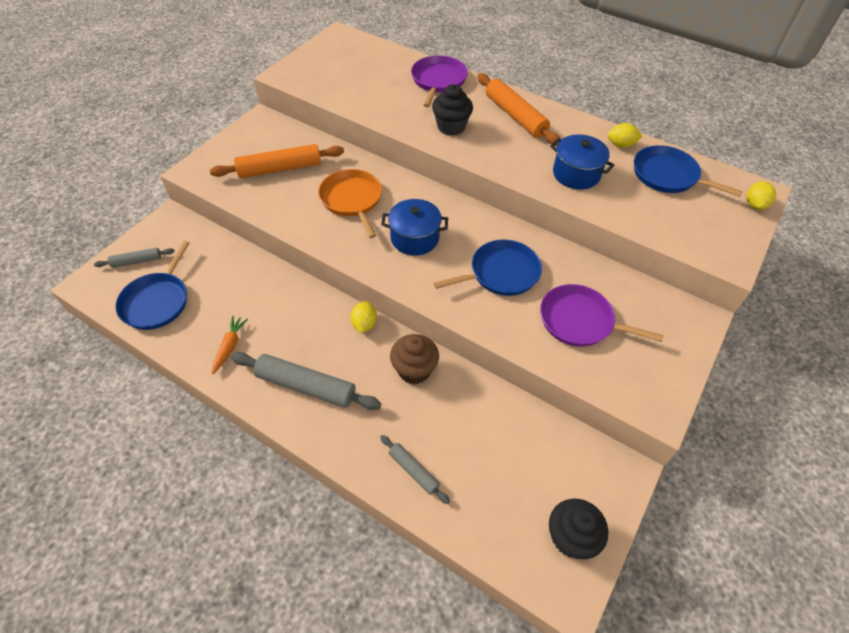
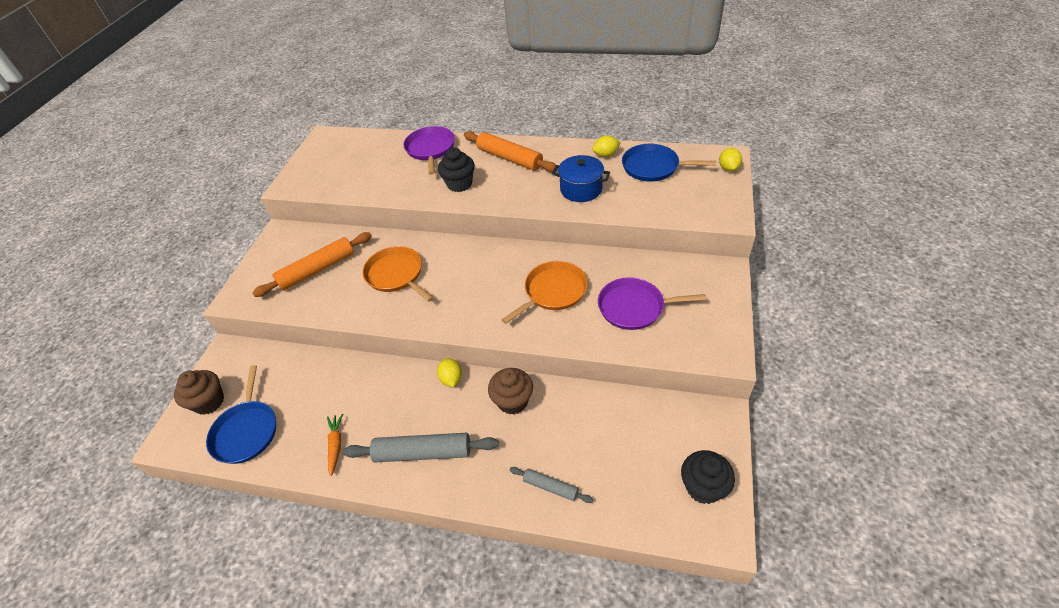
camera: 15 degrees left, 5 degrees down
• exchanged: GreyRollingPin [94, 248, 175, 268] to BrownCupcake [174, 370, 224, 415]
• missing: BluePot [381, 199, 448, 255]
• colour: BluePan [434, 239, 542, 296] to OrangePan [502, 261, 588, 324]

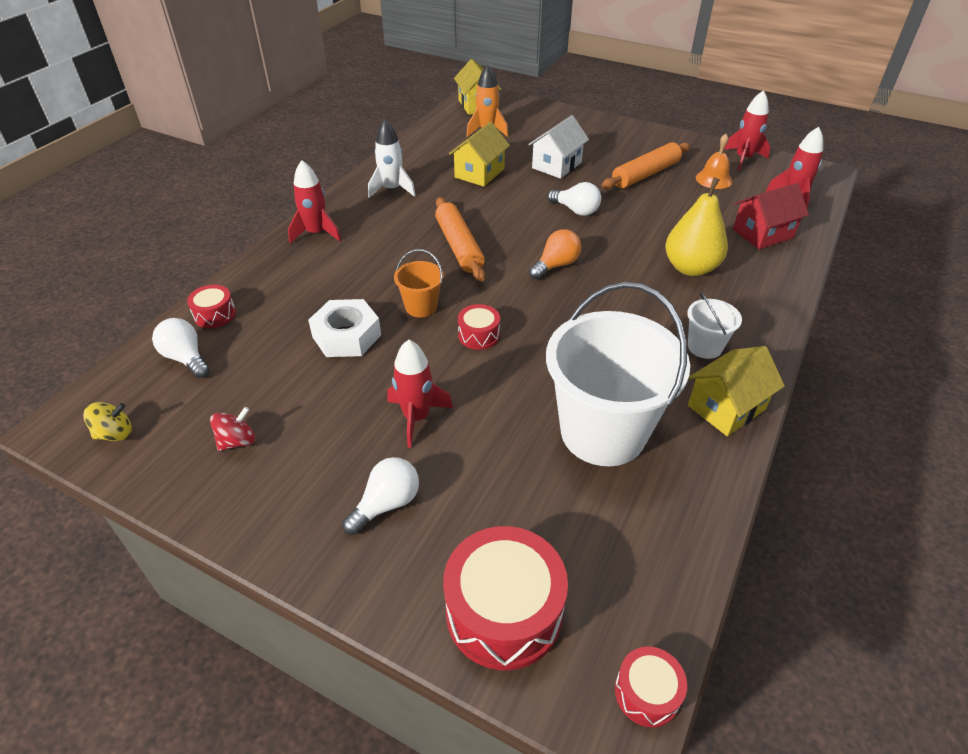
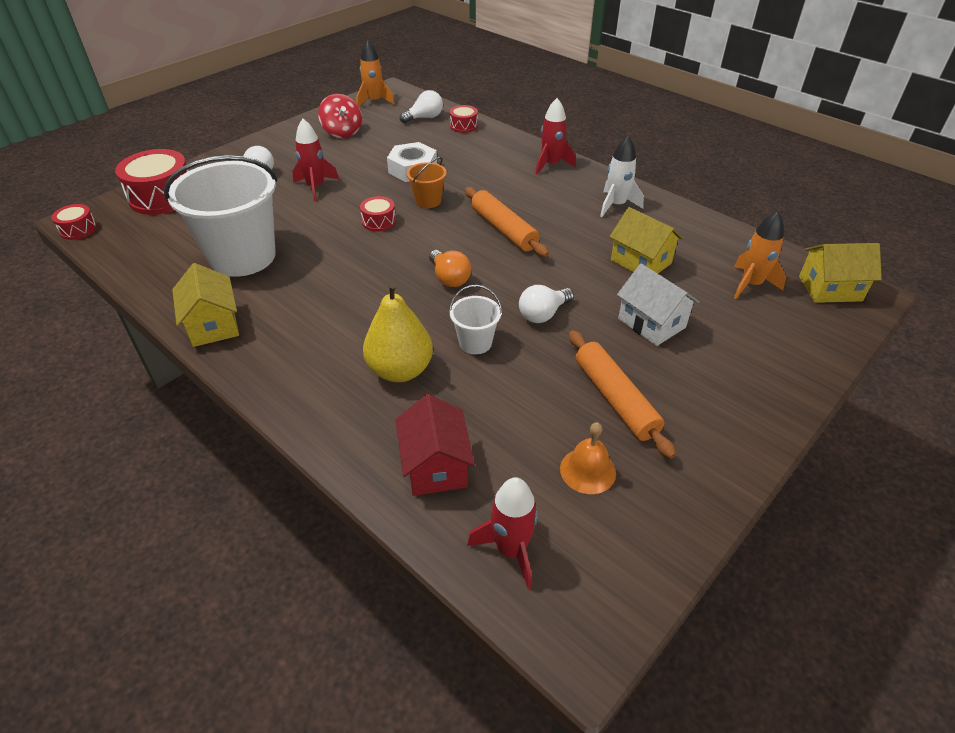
camera: 105 degrees right, 0 degrees up
• exchanged: YellowSpinningTop [83, 402, 132, 441] to OrangeRocket [356, 40, 395, 107]
• size: RedSpinningTop [210, 407, 255, 451] = [318, 94, 362, 138] x1.52
• spun: OrangeRollingPin [435, 197, 485, 282] = [465, 187, 549, 257] 60 degrees clockwise
• relocated: WhiteBucket [687, 292, 742, 359] to [449, 285, 502, 354]
• missing: RedRocket [724, 90, 770, 171]

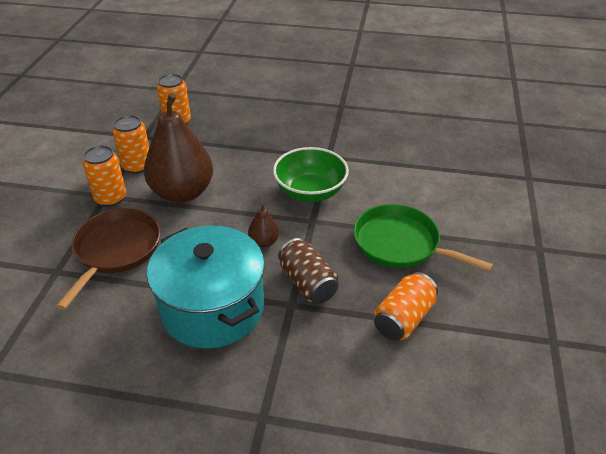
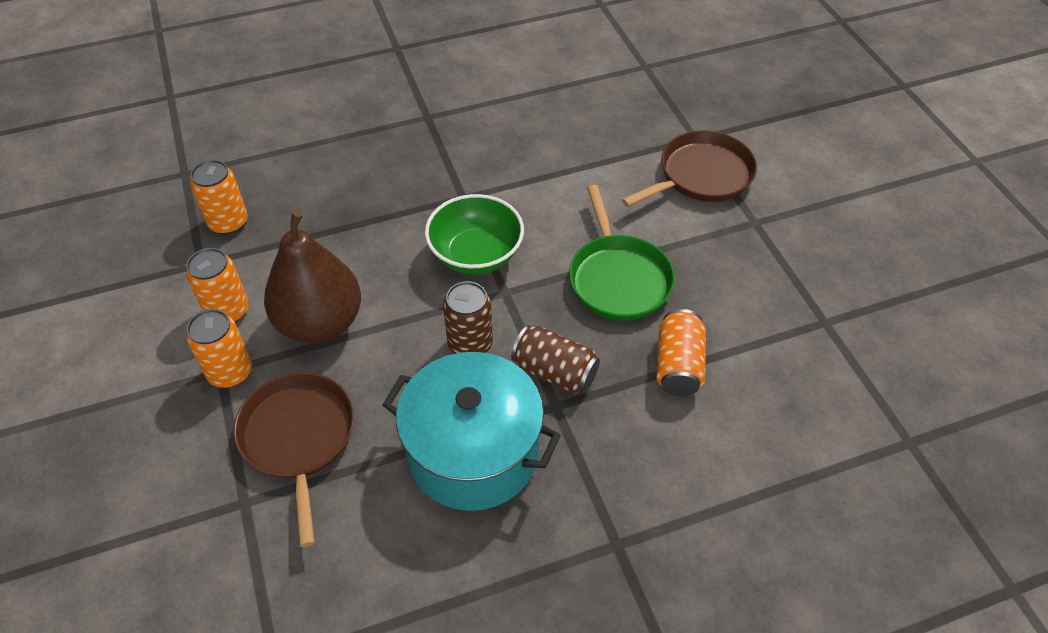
camera: 30 degrees left, 10 degrees up
• exchanged: BrownPear [248, 203, 279, 248] to BrownCan [443, 281, 493, 354]
• spun: GreenPan [353, 204, 493, 272] = [569, 185, 675, 321] 105 degrees counterclockwise
• appeared: BrownPan [622, 131, 757, 207]

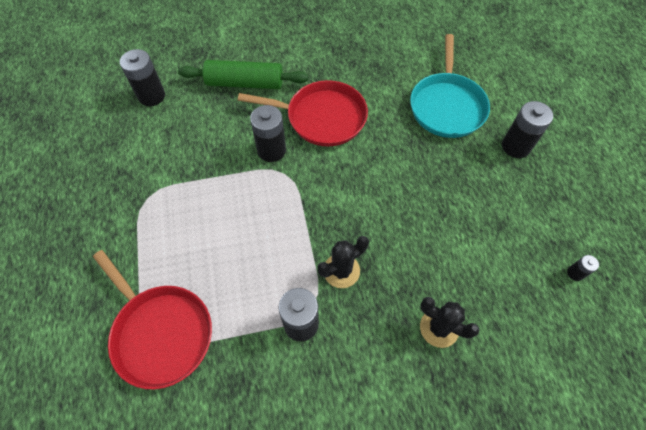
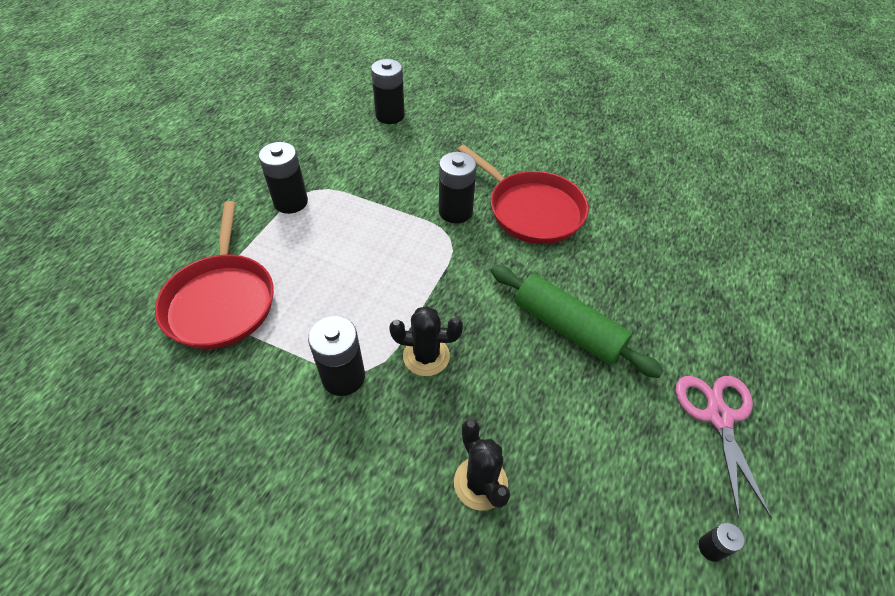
camera: 35 degrees right, 10 degrees down
• relocated: GreenRollingPin [178, 60, 308, 89] to [491, 265, 664, 378]
• missing: TurquoisePan [410, 34, 490, 138]
• relocated: BlackBattery [502, 101, 553, 158] to [259, 142, 308, 214]
• appeared: PinkScissors [676, 376, 772, 518]

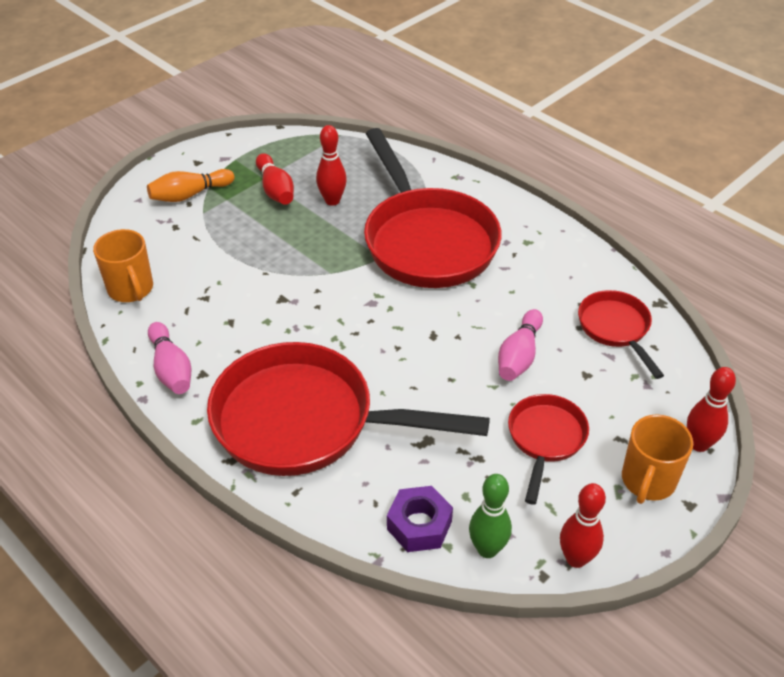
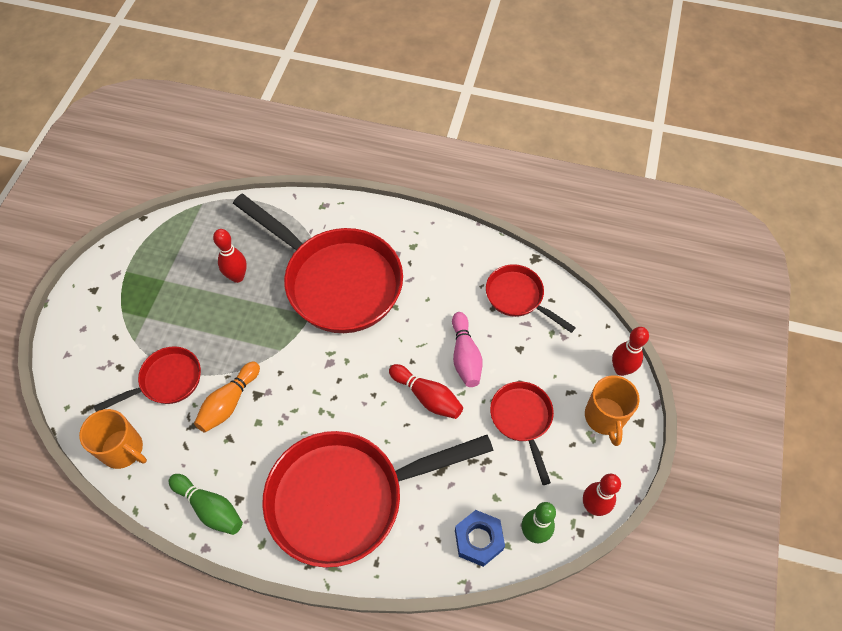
camera: 30 degrees left, 15 degrees up
• relocated: OrangeBowlingPin [147, 169, 234, 202] to [194, 362, 260, 433]
• colour: PinkBowlingPin [148, 322, 192, 394] to GreenBowlingPin [168, 474, 243, 535]
• relocated: RedBowlingPin [256, 153, 294, 205] to [389, 364, 463, 419]
• colour: PurpleNut [387, 486, 453, 552] to BlueNut [455, 510, 505, 567]
• appeared: RedPan [93, 346, 201, 412]

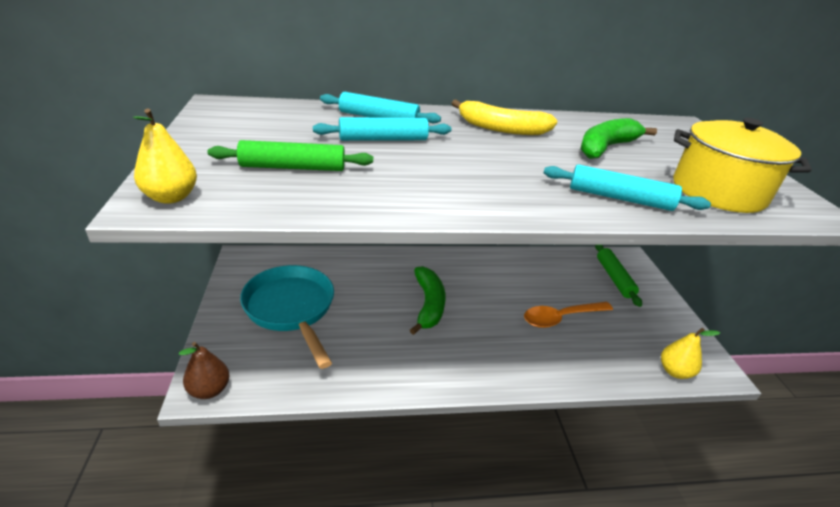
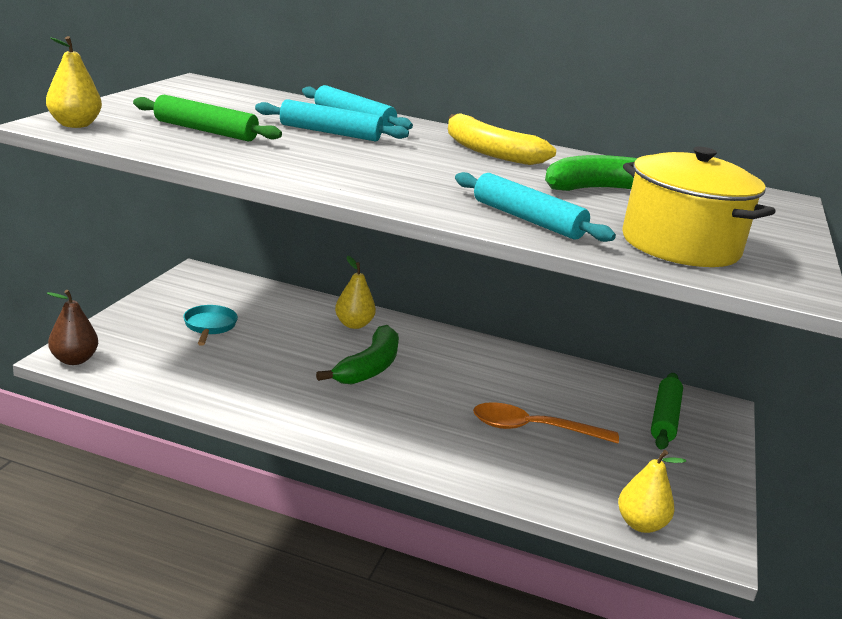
camera: 25 degrees right, 10 degrees down
• size: TurquoisePan [240, 265, 334, 369] = [183, 305, 238, 346] x0.48
• appeared: YellowPear [335, 256, 376, 329]

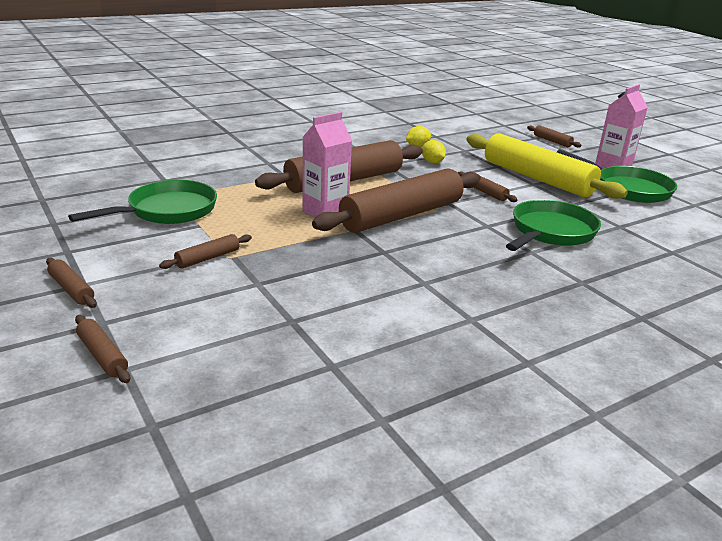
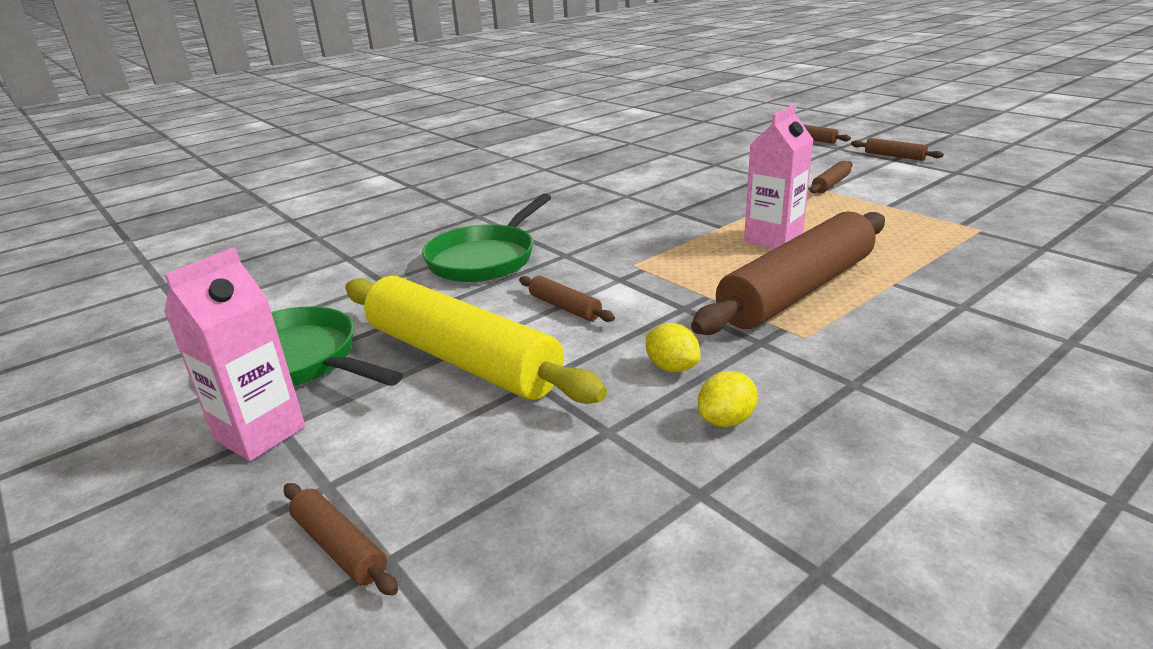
camera: 175 degrees right, 0 degrees up
• missing: GreenPan [68, 180, 217, 224]
• missing: BrownRollingPin [312, 168, 481, 233]

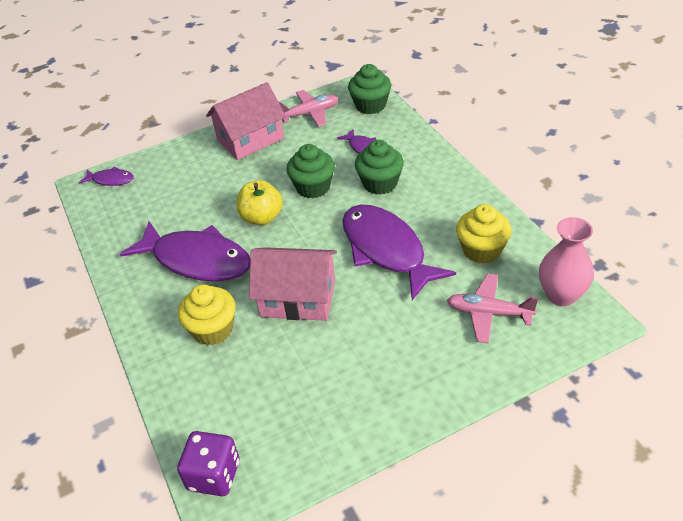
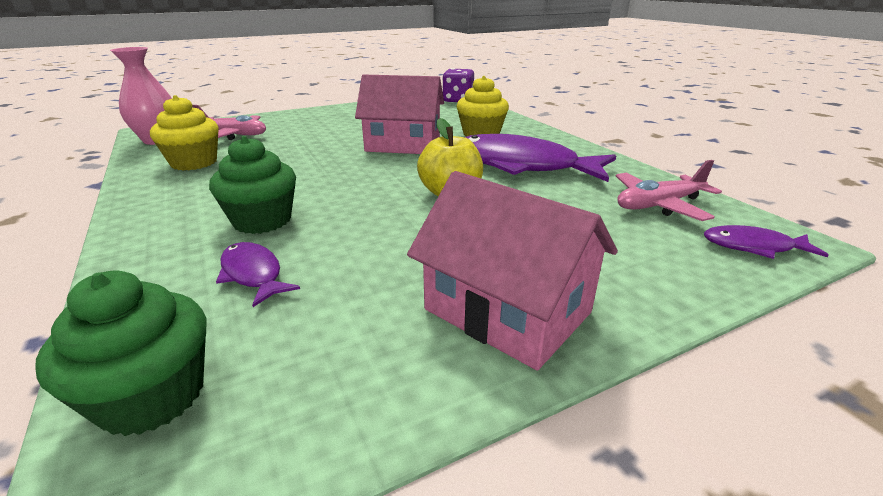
camera: 175 degrees right, 15 degrees down
• spun: PinkHouse [206, 82, 286, 160] = [407, 171, 618, 370] 75 degrees clockwise
• relocated: PinkPlane [279, 90, 339, 127] to [616, 160, 722, 221]
• missing: GreenCupcake [286, 144, 335, 199]
• missing: PurpleFish [342, 205, 456, 300]

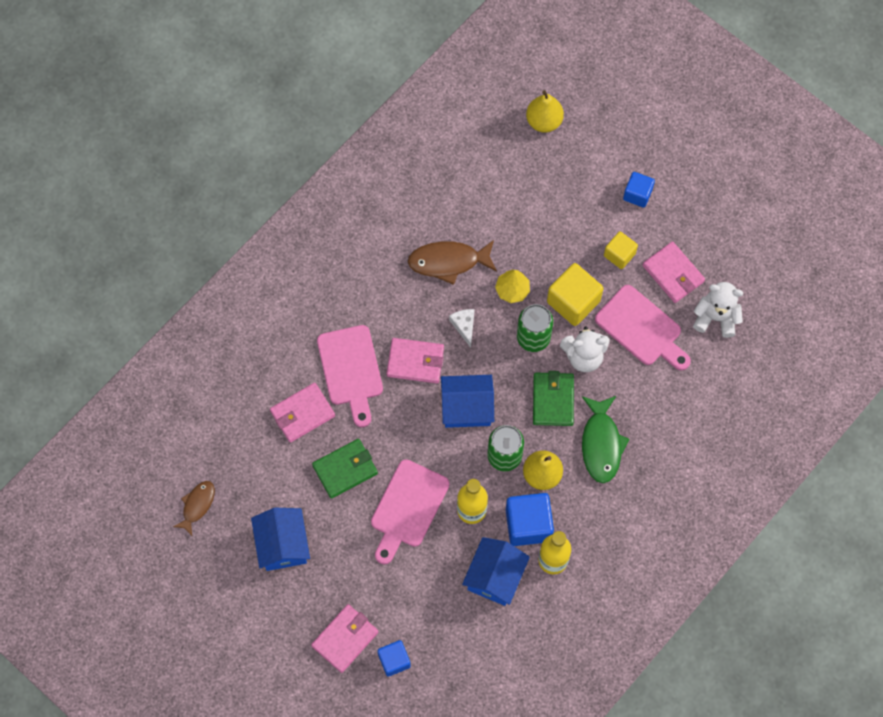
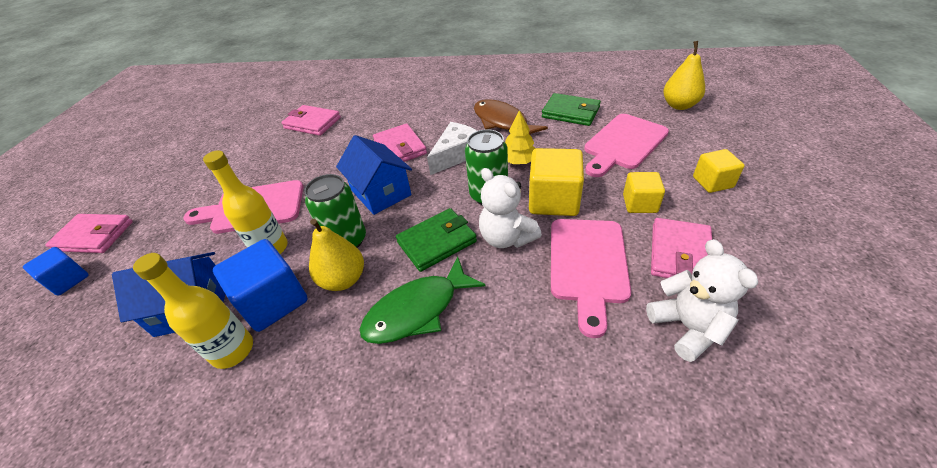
camera: 60 degrees right, 25 degrees down
• missing: BrownFish [173, 481, 215, 536]
• missing: BlueHouse [251, 508, 310, 571]
• relocated: GreenWallet [312, 439, 378, 499] to [542, 93, 601, 126]
• relocated: PinkCuttingBoard [317, 325, 383, 427] to [584, 114, 669, 177]
• size: WhiteCheese [449, 309, 474, 348] = [427, 122, 477, 175] x1.62
• colour: BlueCube [623, 172, 655, 208] to YellowCube [693, 149, 745, 193]

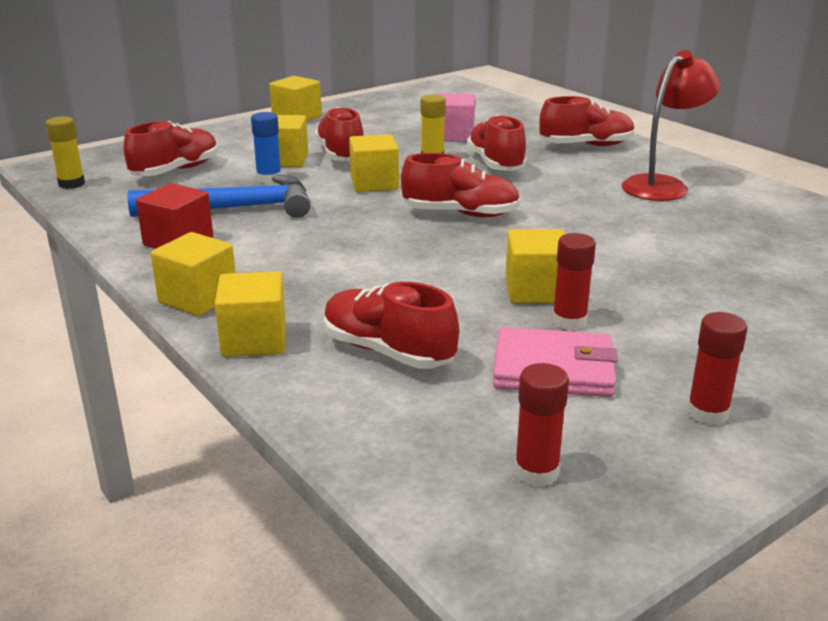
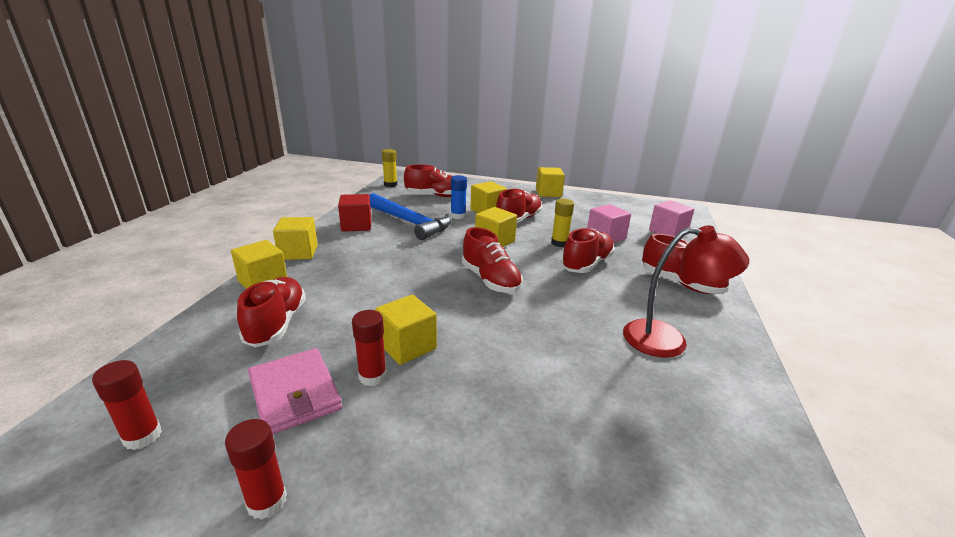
camera: 50 degrees right, 0 degrees up
• appeared: PinkCube [649, 200, 694, 236]

